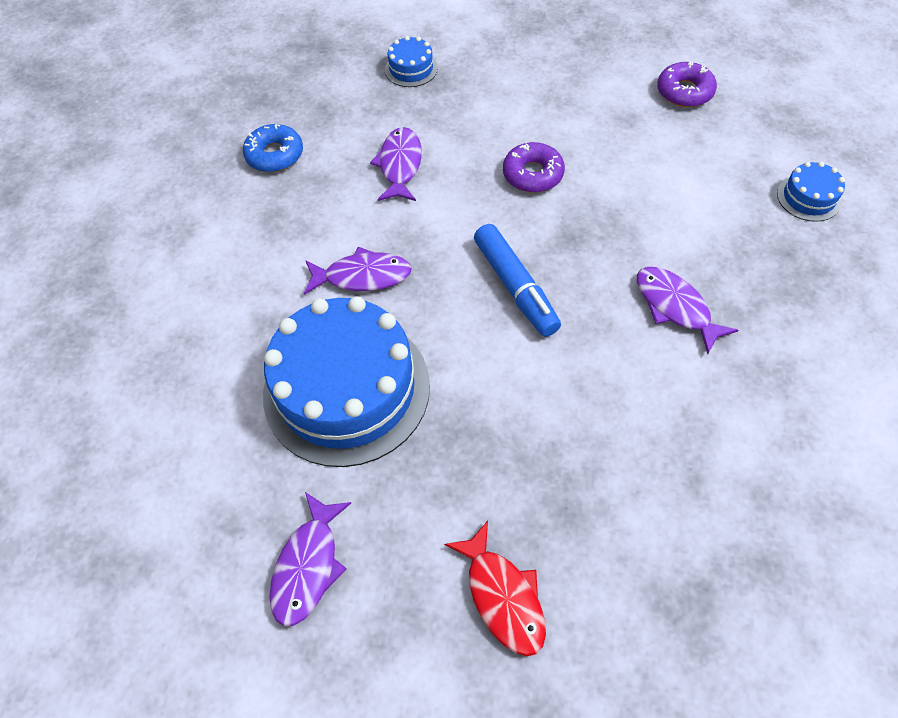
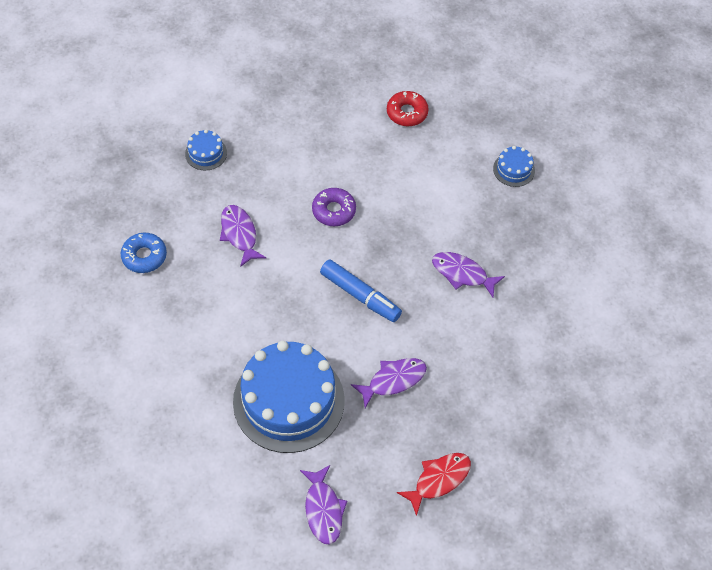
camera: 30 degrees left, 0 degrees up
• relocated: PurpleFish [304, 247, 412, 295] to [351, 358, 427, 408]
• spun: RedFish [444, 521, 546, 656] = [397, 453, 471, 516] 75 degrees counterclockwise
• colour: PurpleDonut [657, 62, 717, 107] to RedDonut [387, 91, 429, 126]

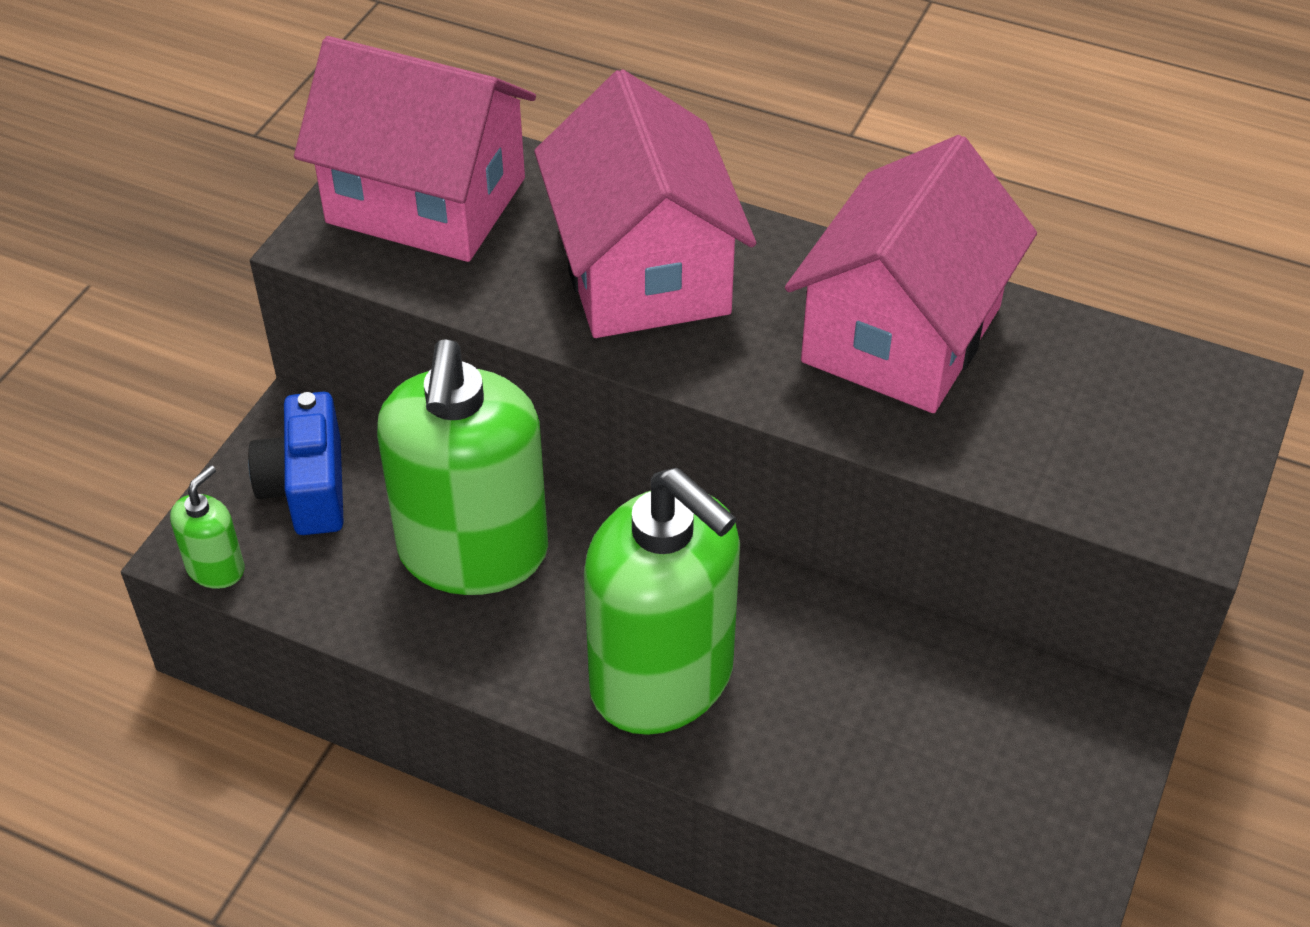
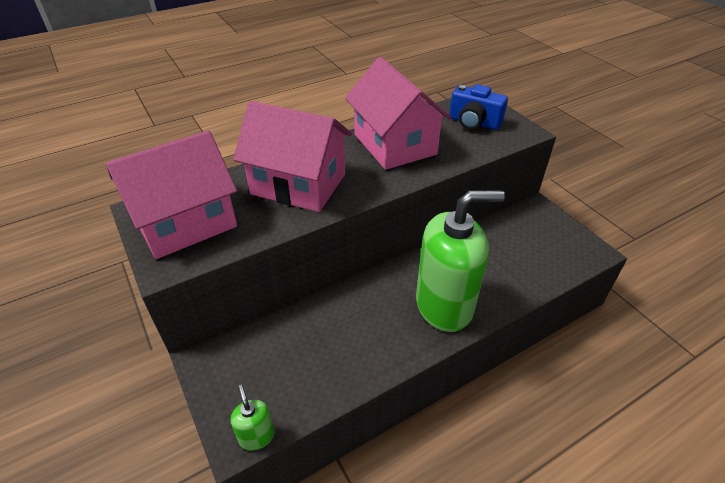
camera: 55 degrees left, 5 degrees down
• relocated: BlueCamera [248, 392, 344, 535] to [449, 84, 508, 130]
• missing: GreenSoapDispenser [377, 339, 548, 595]

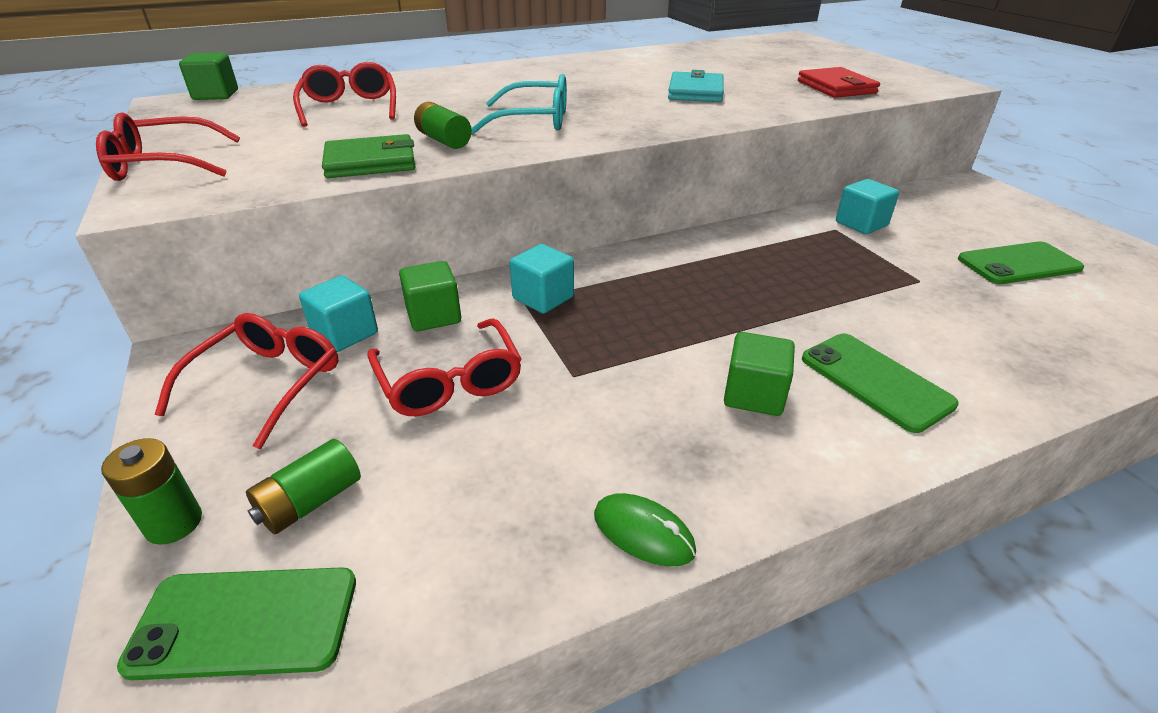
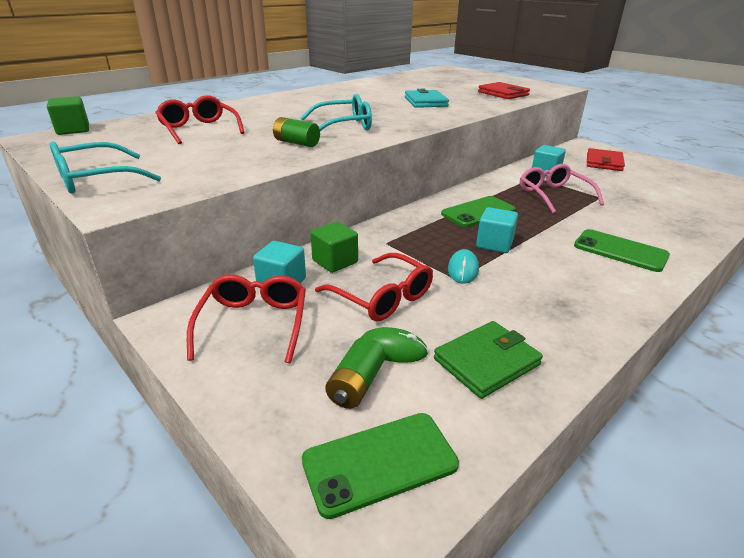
camera: 20 degrees left, 5 degrees down
• colour: RedGlasses [96, 112, 240, 181] to TurquoiseGlasses [50, 142, 161, 194]
• missing: GreenBattery [101, 438, 202, 545]
• relocated: GreenWallet [322, 134, 415, 178] to [434, 321, 543, 399]
• relocated: TurquoiseCube [510, 244, 574, 314] to [476, 207, 518, 253]
• relocated: GreenMouse [594, 493, 696, 566] to [361, 327, 428, 363]
• missing: GreenCube [724, 332, 795, 416]
• relocated: GreenPhone [958, 241, 1084, 284] to [441, 196, 516, 227]
• appeared: TurquoiseMouse [448, 249, 479, 284]
• appeared: PinkGlasses [520, 164, 604, 213]
• appeared: RedWallet [587, 148, 625, 171]

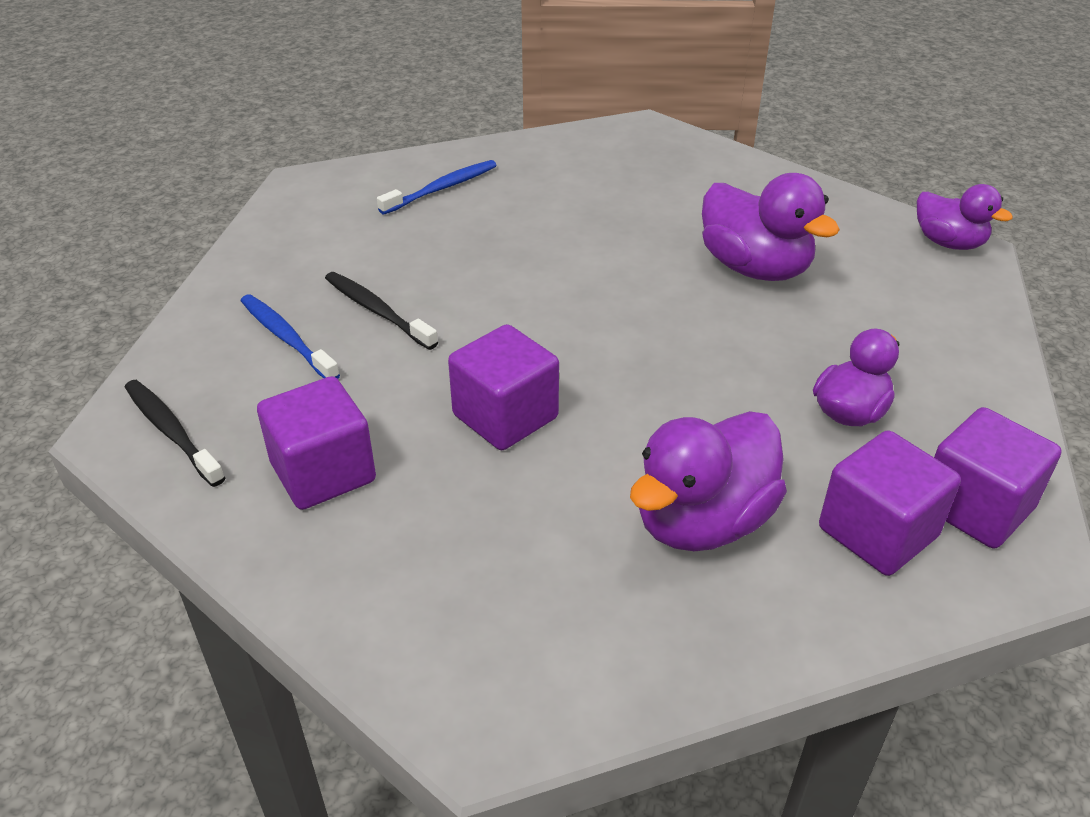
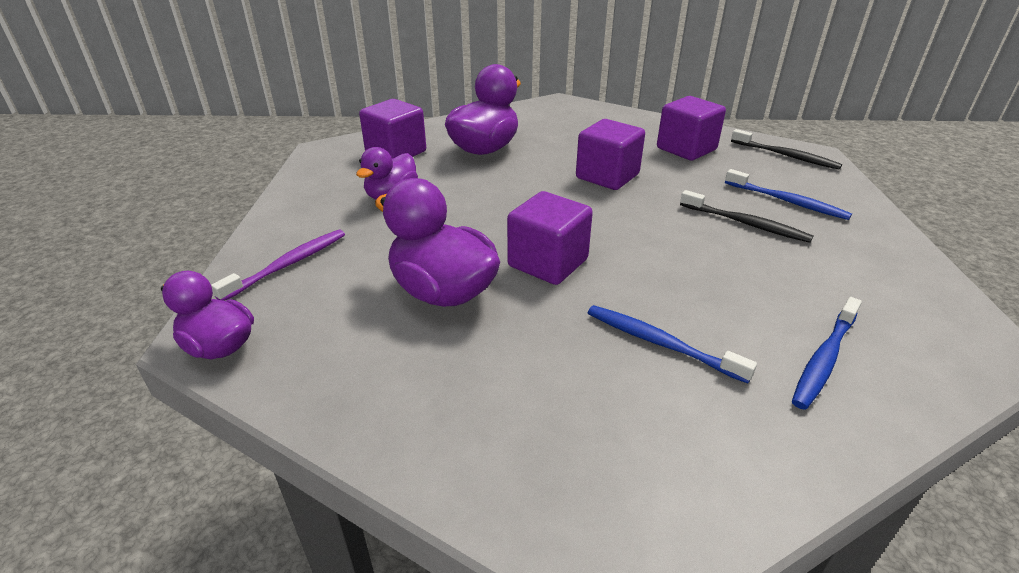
camera: 170 degrees right, 5 degrees down
• relocated: PurpleCube [934, 407, 1062, 548] to [507, 191, 593, 285]
• appeared: PurpleToothbrush [211, 229, 345, 301]
• appeared: BlueToothbrush [588, 305, 757, 383]

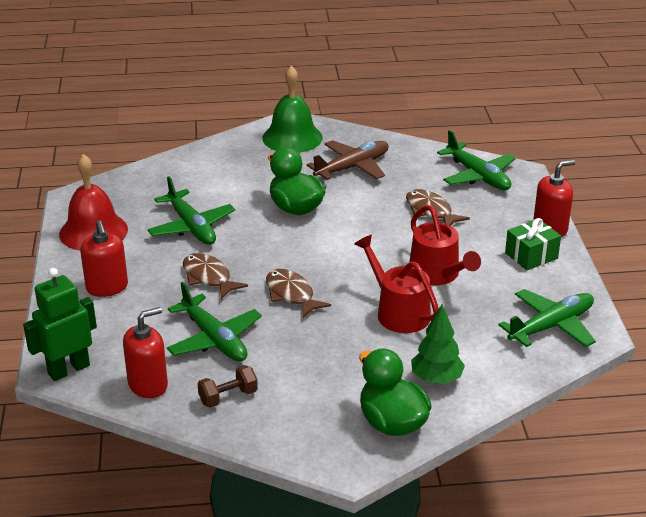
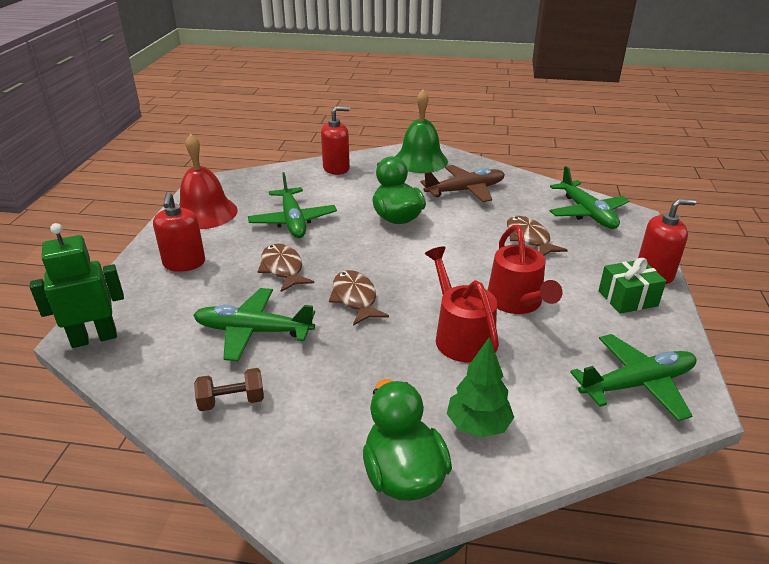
camera: 15 degrees right, 0 degrees up
• relocated: RedSoapDispenser [123, 307, 168, 398] to [321, 106, 350, 175]
• spun: GreenPlane [167, 282, 262, 362] = [193, 288, 315, 361] 120 degrees clockwise

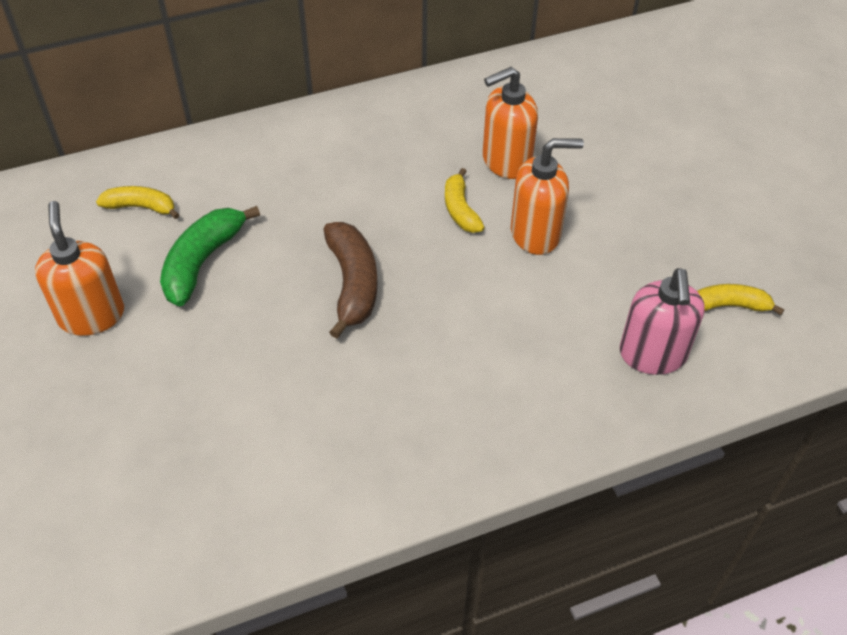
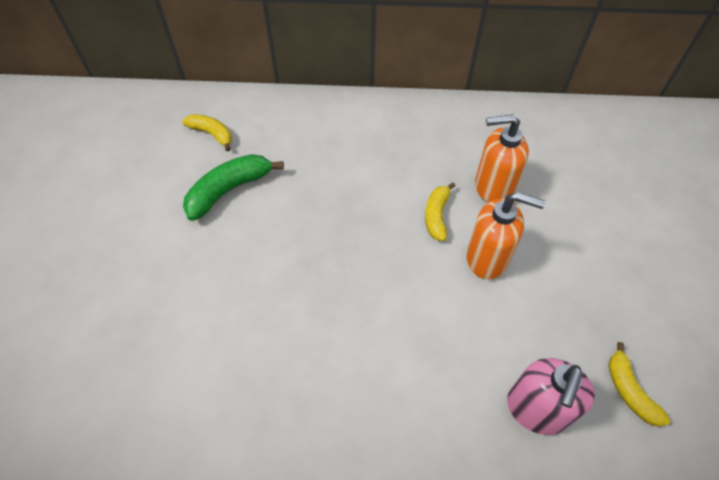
camera: 25 degrees right, 5 degrees up
• missing: OrangeSoapDispenser [35, 201, 124, 336]
• missing: BrownBanana [323, 222, 377, 339]
• spun: YellowBanana [697, 284, 784, 315] = [608, 342, 670, 427] 135 degrees counterclockwise

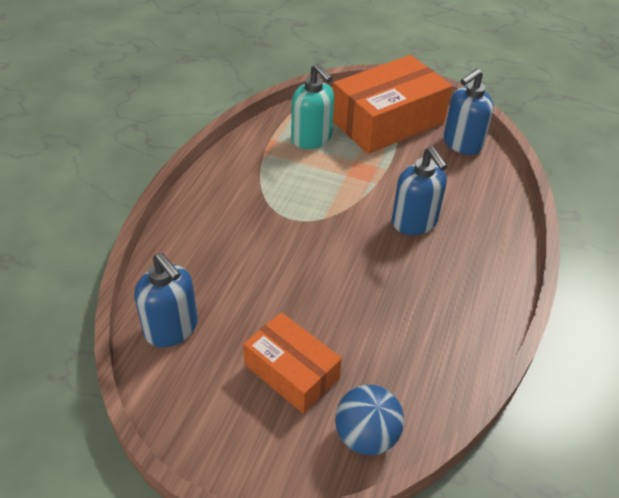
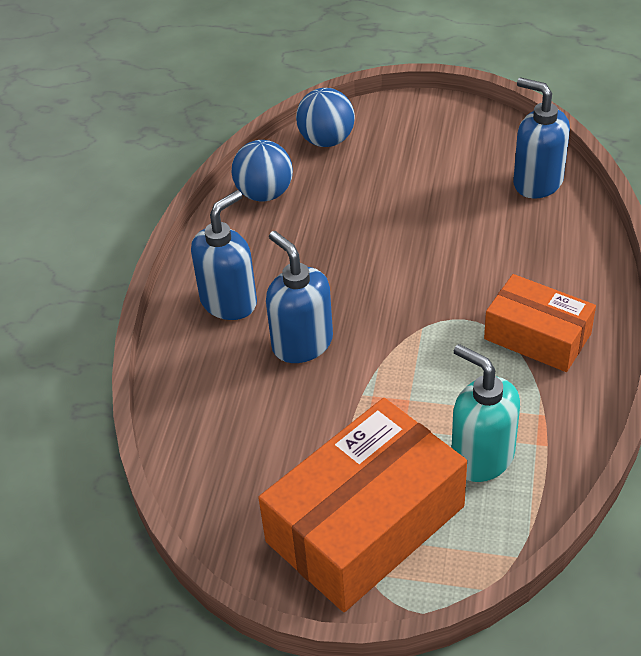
camera: 175 degrees right, 0 degrees up
• relocated: OrangeBox [243, 312, 342, 413] to [484, 274, 596, 372]
• relocated: BlueSoapDispenser [444, 68, 494, 155] to [191, 190, 257, 320]
• appeared: BlueBall [231, 140, 293, 202]

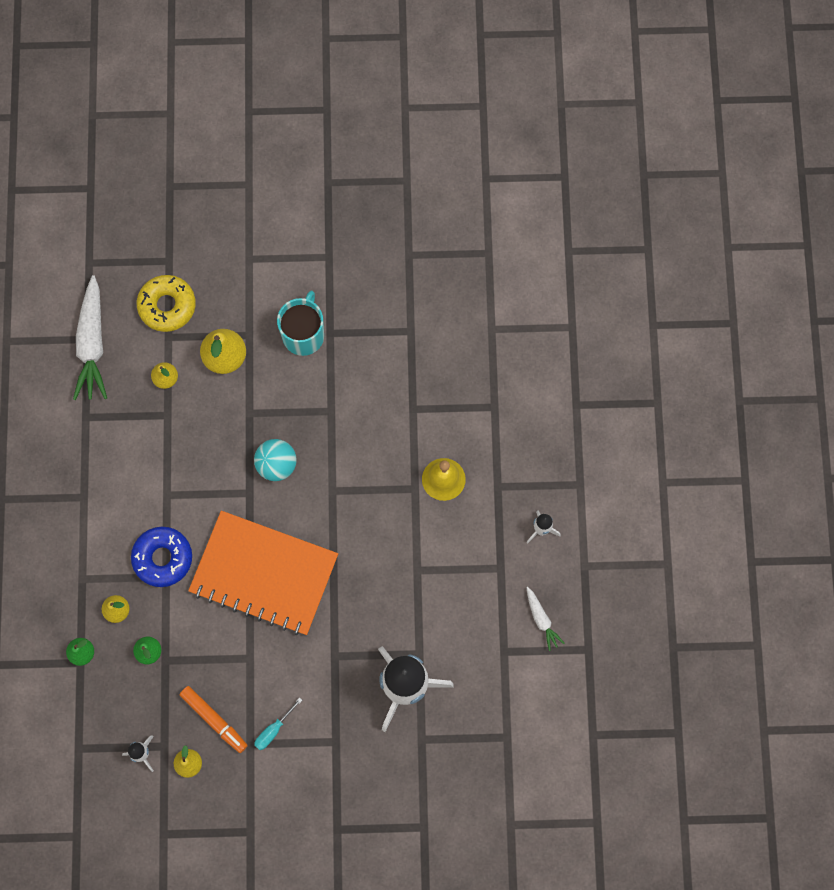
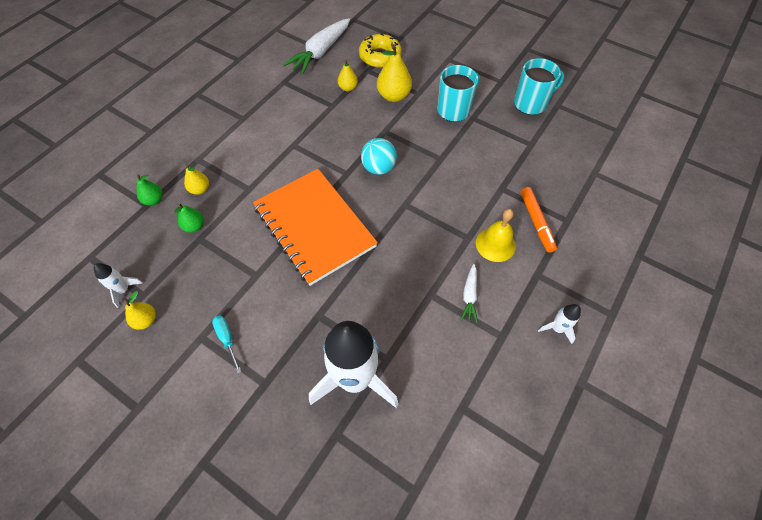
camera: 35 degrees right, 15 degrees down
• missing: BlueDonut [131, 526, 192, 587]
• relocated: OrangeMarker [179, 686, 248, 753] to [521, 187, 557, 253]
• spun: TurquoiseScrewdriver [254, 697, 302, 750] = [212, 315, 241, 373] 75 degrees clockwise
• relocated: WhiteCarrot [527, 587, 565, 651] to [461, 264, 478, 323]
• appeared: TurquoiseMug [514, 58, 564, 115]

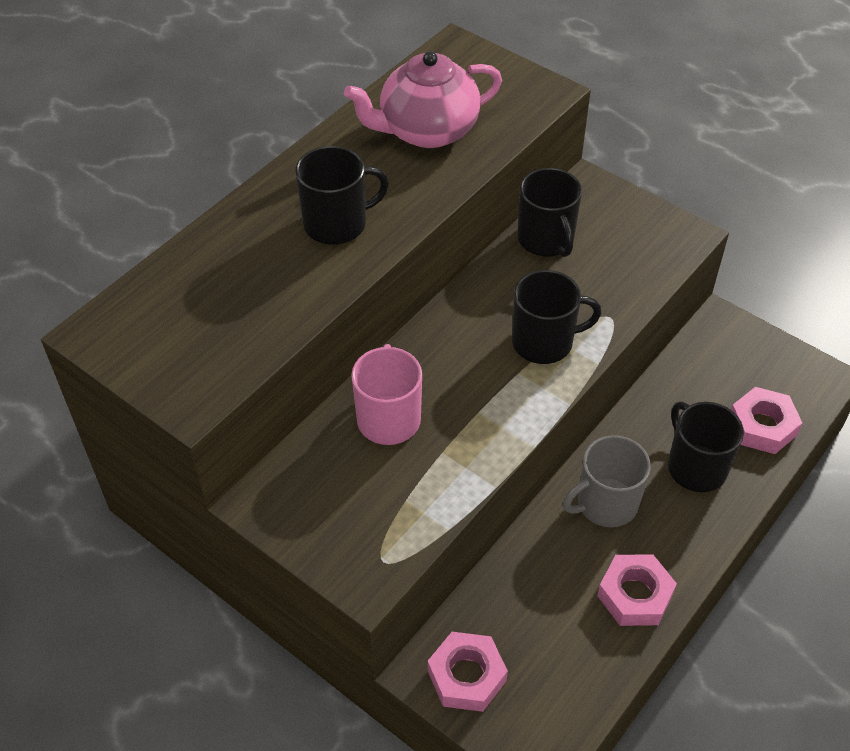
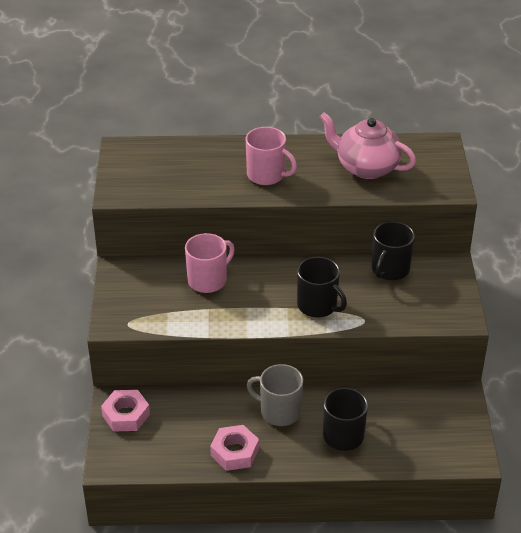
camera: 50 degrees right, 10 degrees down
• colour: BlackMug [295, 146, 389, 244] to PinkMug [246, 127, 297, 185]
• missing: PinkNut [731, 387, 802, 454]

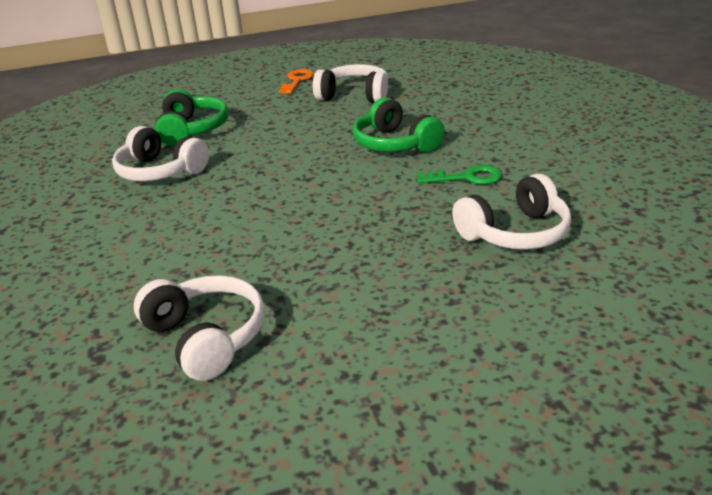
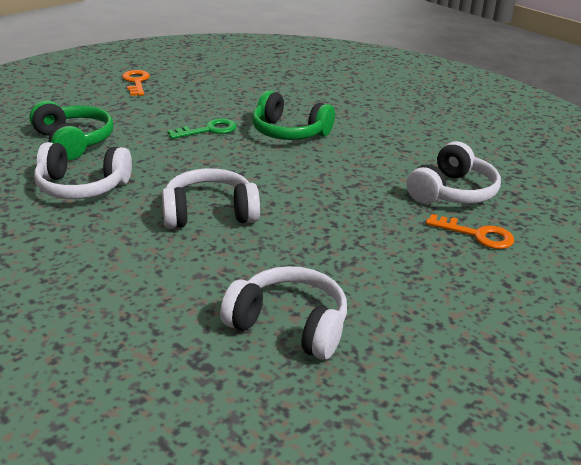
camera: 30 degrees left, 0 degrees up
• relocated: WhiteHeadphones [313, 64, 388, 103] to [162, 168, 260, 228]
• relocated: GreenKey [417, 165, 502, 185] to [167, 118, 237, 139]
• appeared: OrangeKey [426, 214, 514, 249]

